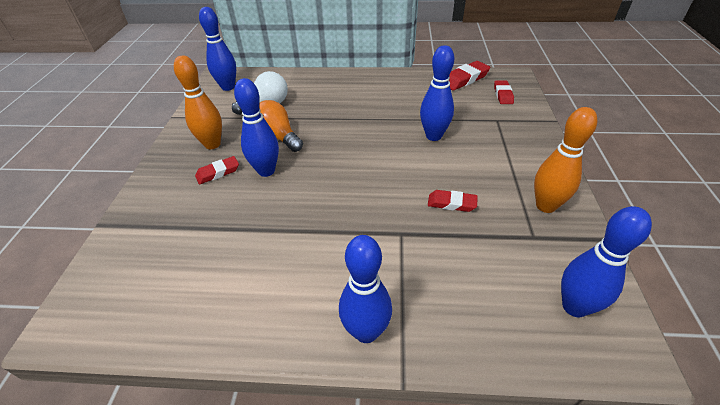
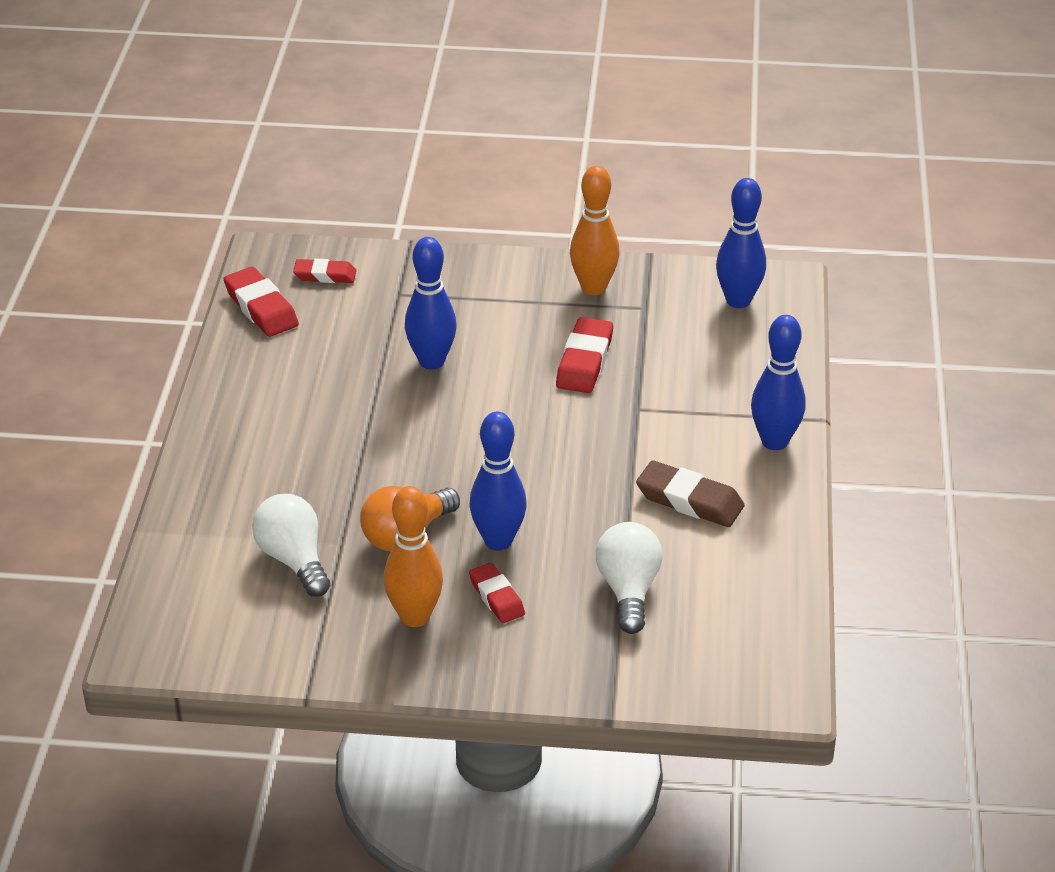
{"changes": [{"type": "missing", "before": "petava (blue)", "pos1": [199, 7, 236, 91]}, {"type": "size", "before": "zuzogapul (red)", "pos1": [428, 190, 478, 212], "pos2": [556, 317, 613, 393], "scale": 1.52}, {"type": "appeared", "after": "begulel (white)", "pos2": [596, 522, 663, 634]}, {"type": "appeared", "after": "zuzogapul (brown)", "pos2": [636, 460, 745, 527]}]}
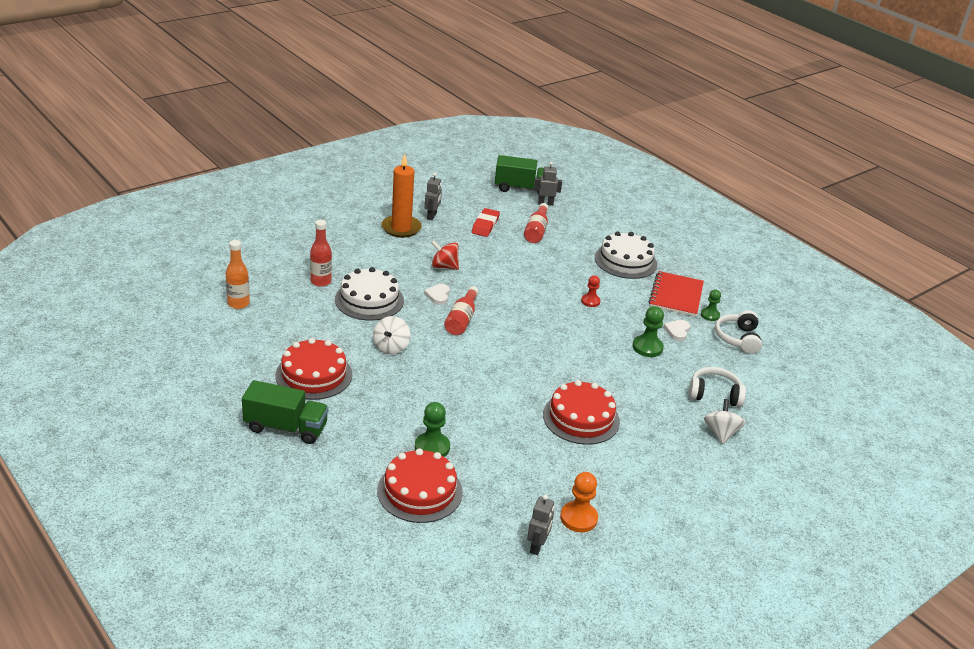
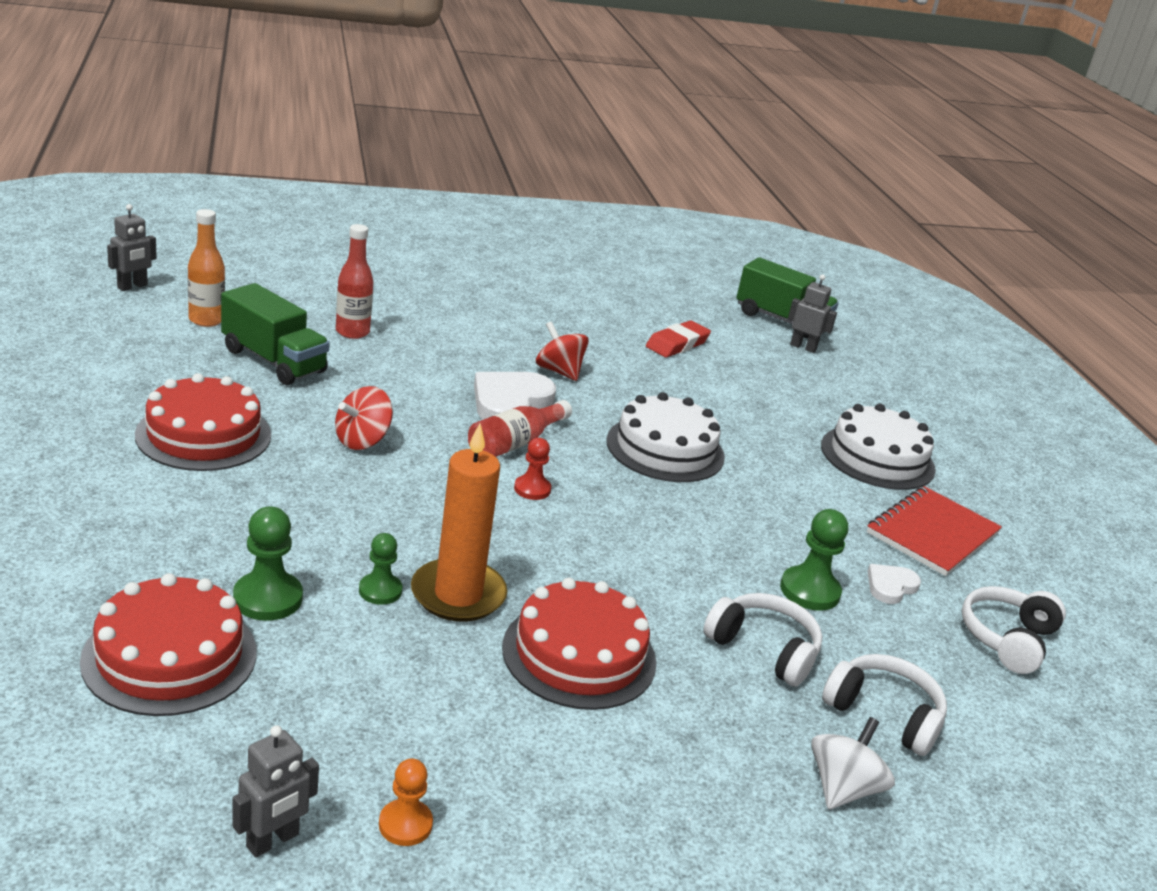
{"changes": [{"type": "relocated", "before": "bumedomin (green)", "pos1": [242, 380, 328, 444], "pos2": [221, 283, 330, 385]}, {"type": "relocated", "before": "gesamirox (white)", "pos1": [335, 267, 404, 321], "pos2": [606, 392, 725, 482]}, {"type": "colour", "before": "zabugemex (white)", "after": "zabugemex (red)", "pos1": [373, 316, 410, 354], "pos2": [335, 386, 393, 450]}, {"type": "relocated", "before": "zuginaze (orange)", "pos1": [381, 154, 422, 238], "pos2": [411, 423, 507, 622]}, {"type": "size", "before": "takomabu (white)", "pos1": [424, 284, 450, 305], "pos2": [474, 372, 556, 420], "scale": 1.85}, {"type": "relocated", "before": "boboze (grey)", "pos1": [425, 173, 442, 220], "pos2": [107, 204, 157, 291]}, {"type": "missing", "before": "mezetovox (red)", "pos1": [524, 203, 548, 243]}, {"type": "size", "before": "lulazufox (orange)", "pos1": [560, 472, 598, 532], "pos2": [379, 759, 433, 846], "scale": 0.65}, {"type": "relocated", "before": "lulazufox (red)", "pos1": [581, 275, 600, 307], "pos2": [514, 438, 551, 500]}, {"type": "relocated", "before": "lulazufox (green)", "pos1": [701, 289, 721, 321], "pos2": [359, 533, 402, 605]}, {"type": "appeared", "after": "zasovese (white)", "pos2": [703, 593, 823, 687]}]}
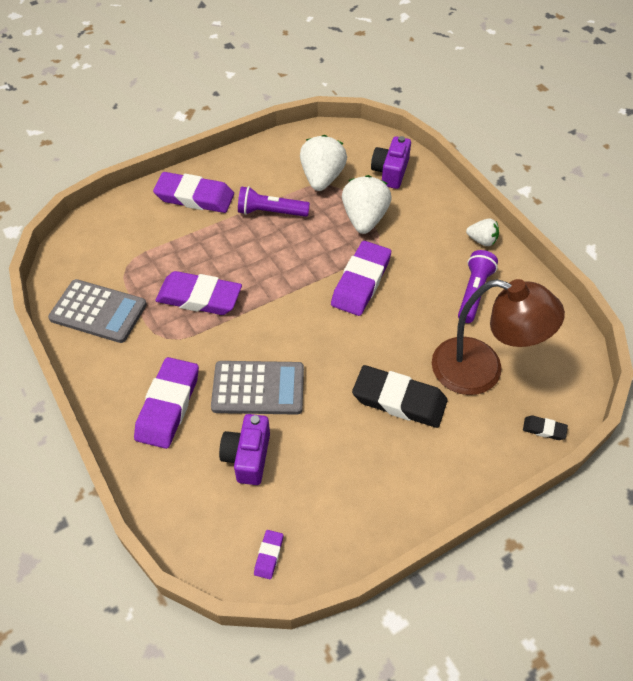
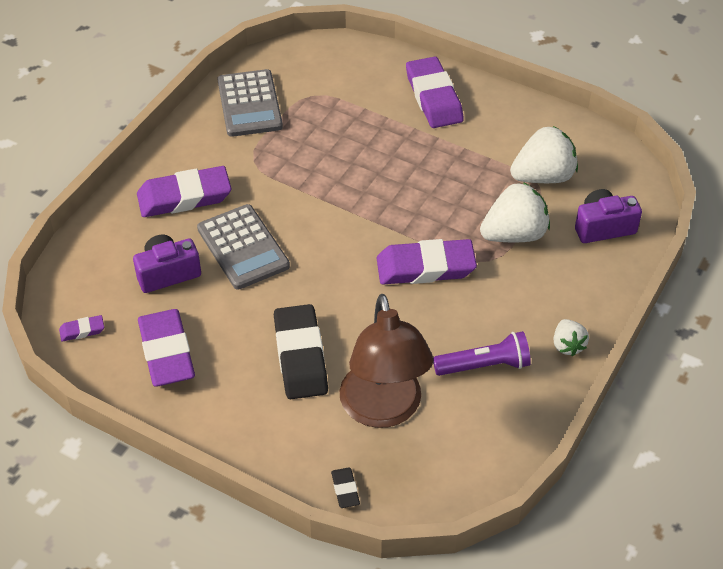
{"changes": [{"type": "relocated", "before": "zuzogapul (purple)", "pos1": [155, 271, 242, 315], "pos2": [138, 309, 195, 387]}, {"type": "missing", "before": "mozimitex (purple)", "pos1": [238, 186, 310, 217]}]}
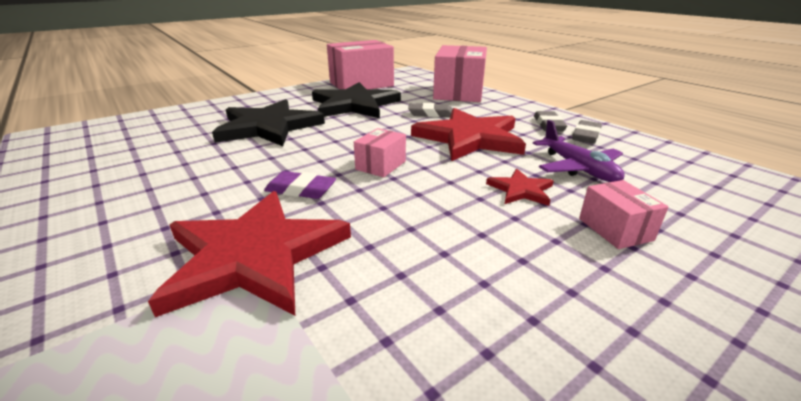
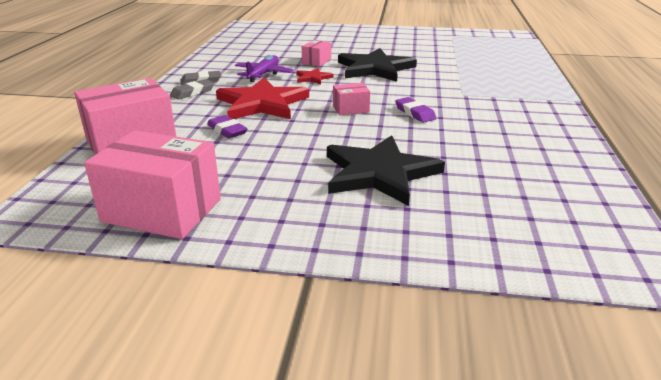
{"changes": [{"type": "missing", "before": "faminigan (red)", "pos1": [148, 191, 351, 317]}, {"type": "relocated", "before": "faminigan (black)", "pos1": [312, 82, 401, 118], "pos2": [338, 48, 417, 82]}, {"type": "colour", "before": "zuzogapul (grey)", "after": "zuzogapul (purple)", "pos1": [408, 103, 452, 117], "pos2": [207, 115, 248, 139]}]}
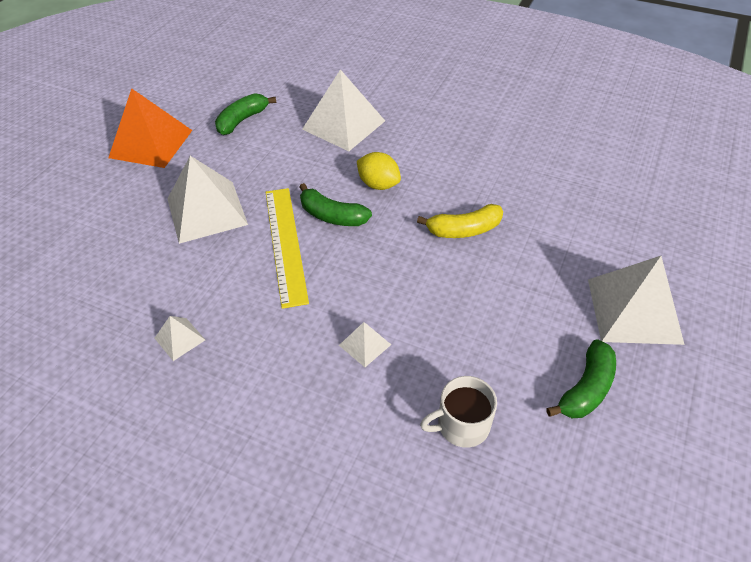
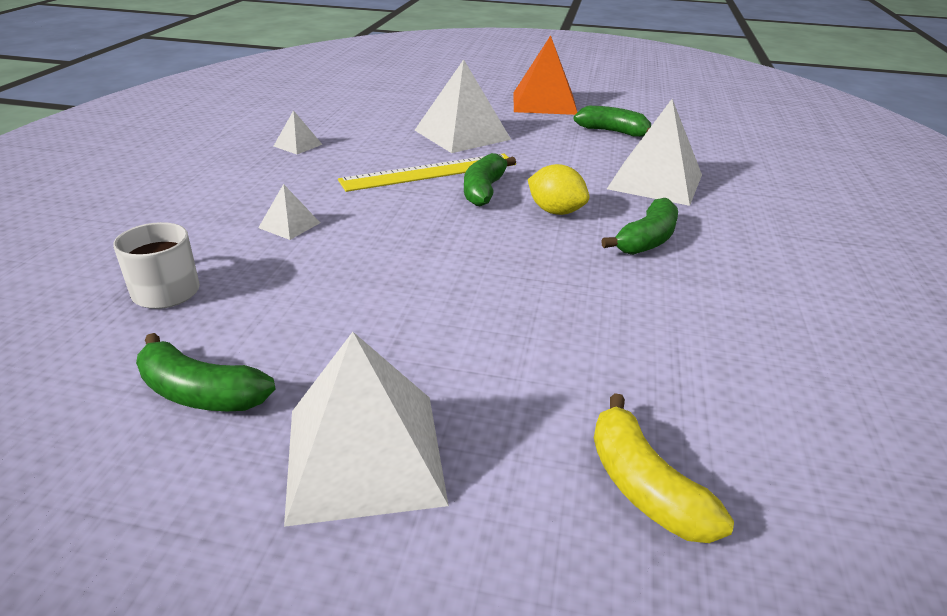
{"changes": [{"type": "spun", "before": "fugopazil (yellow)", "pos1": [357, 152, 401, 190], "pos2": [528, 164, 589, 215], "turn": -75}, {"type": "relocated", "before": "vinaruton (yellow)", "pos1": [417, 204, 503, 238], "pos2": [594, 393, 734, 543]}, {"type": "appeared", "after": "vinaruton (green)", "pos2": [601, 198, 678, 255]}]}
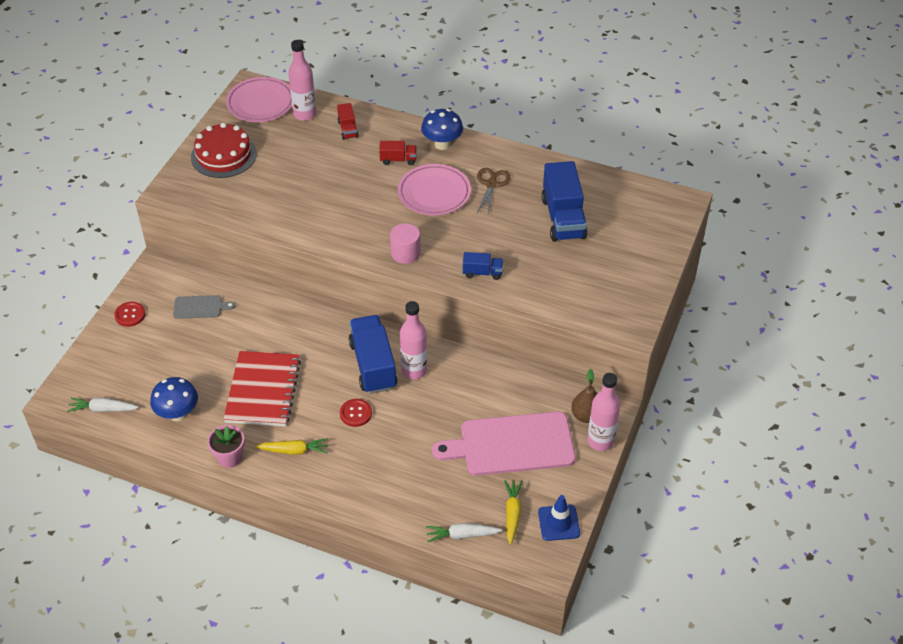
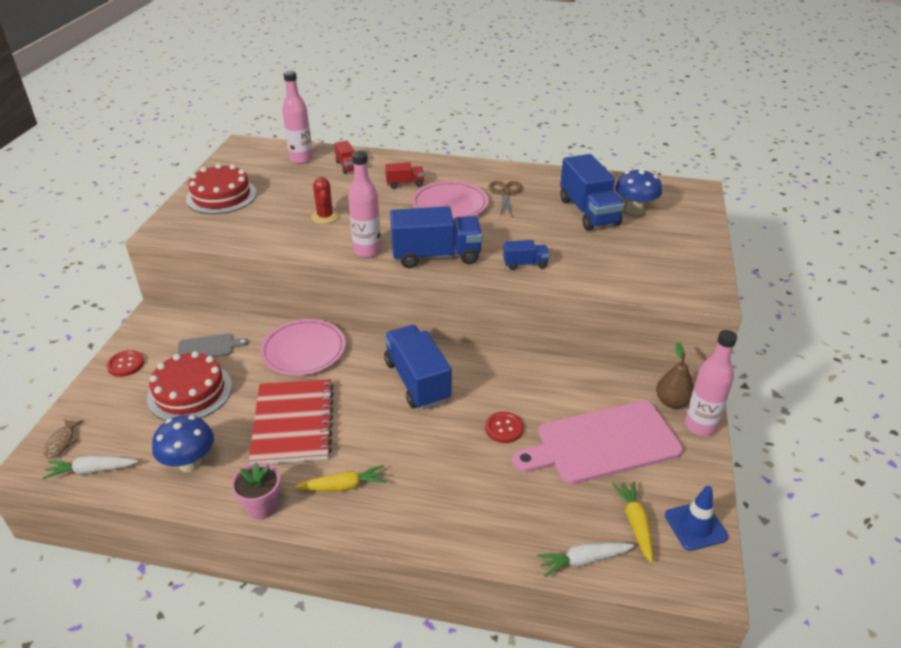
{"changes": [{"type": "relocated", "before": "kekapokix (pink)", "pos1": [226, 77, 292, 122], "pos2": [260, 319, 346, 376]}, {"type": "relocated", "before": "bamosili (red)", "pos1": [340, 399, 372, 427], "pos2": [485, 412, 524, 443]}, {"type": "exchanged", "before": "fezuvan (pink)", "after": "bumedomin (blue)", "pos1": [390, 223, 421, 264], "pos2": [390, 206, 483, 268]}, {"type": "relocated", "before": "mezetovox (pink)", "pos1": [400, 301, 427, 379], "pos2": [348, 151, 381, 258]}, {"type": "relocated", "before": "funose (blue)", "pos1": [421, 109, 463, 150], "pos2": [615, 169, 662, 215]}, {"type": "appeared", "after": "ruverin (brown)", "pos2": [43, 419, 84, 458]}, {"type": "appeared", "after": "gesamirox (red)", "pos2": [147, 351, 232, 421]}, {"type": "appeared", "after": "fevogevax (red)", "pos2": [311, 177, 339, 224]}]}
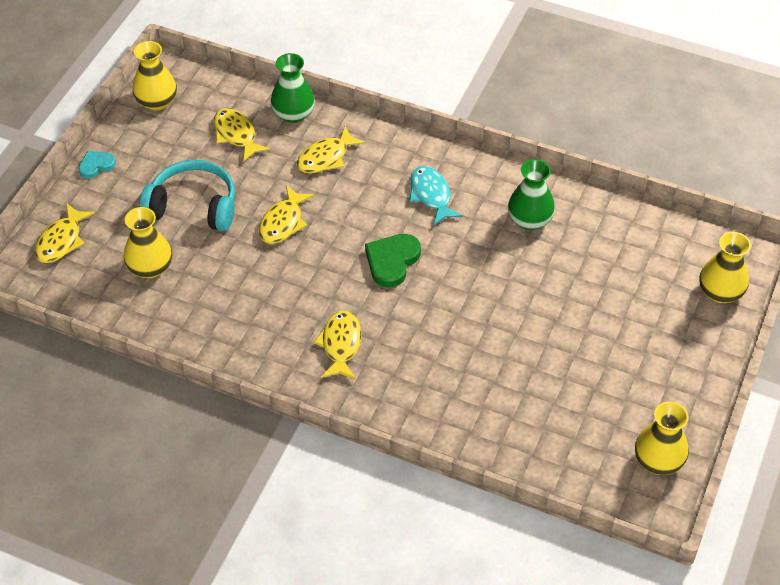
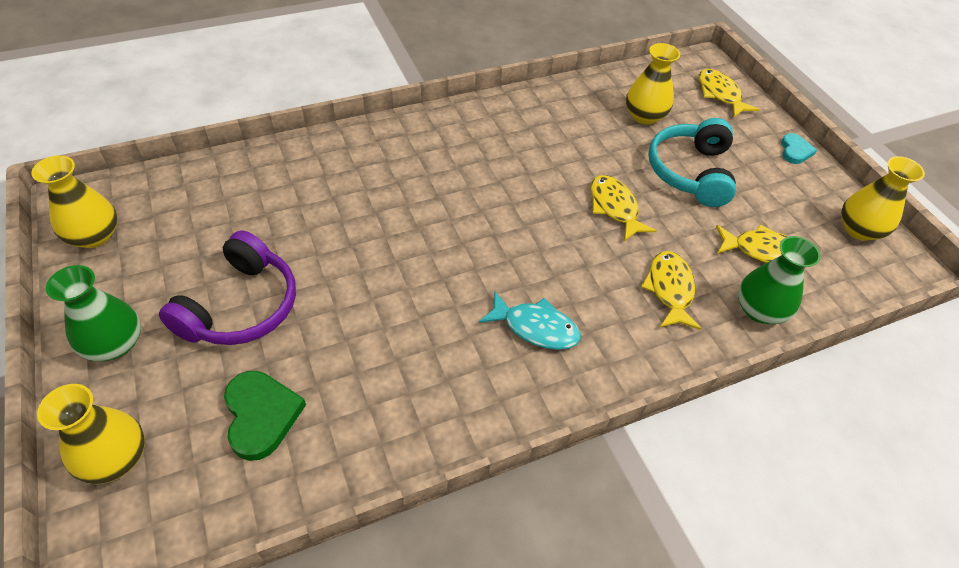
{"changes": [{"type": "spun", "before": "zasovese (turquoise)", "pos1": [140, 160, 235, 231], "pos2": [648, 118, 736, 207], "turn": 135}, {"type": "missing", "before": "ruverin (yellow)", "pos1": [313, 310, 362, 379]}, {"type": "relocated", "before": "takomabu (green)", "pos1": [365, 234, 421, 288], "pos2": [224, 371, 306, 461]}, {"type": "relocated", "before": "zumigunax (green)", "pos1": [508, 159, 555, 230], "pos2": [46, 265, 141, 361]}, {"type": "appeared", "after": "zasovese (purple)", "pos2": [159, 230, 296, 345]}]}
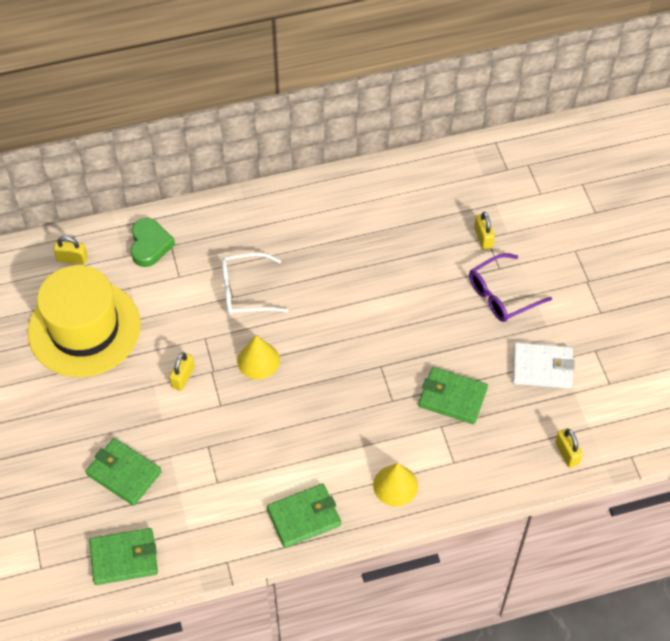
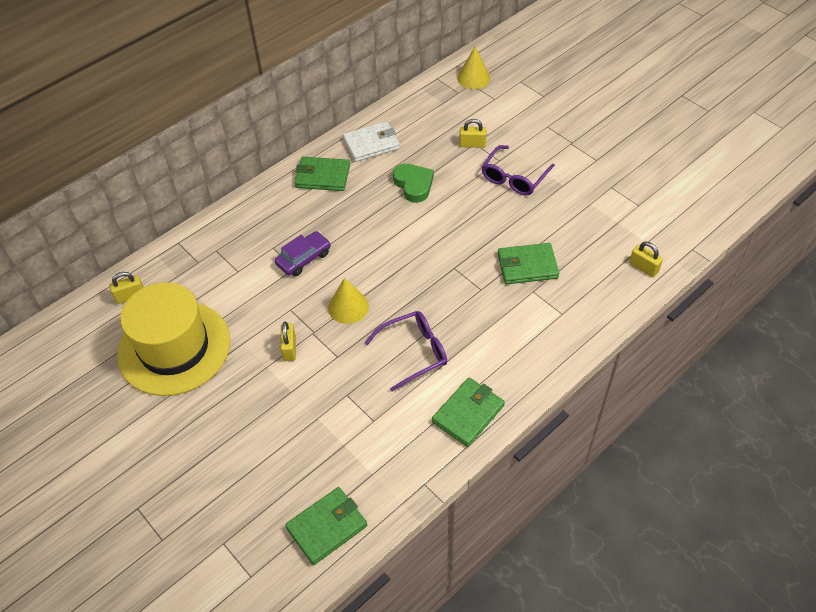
{"changes": [{"type": "relocated", "before": "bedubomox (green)", "pos1": [86, 438, 162, 506], "pos2": [295, 157, 350, 191]}, {"type": "relocated", "before": "takomabu (green)", "pos1": [131, 218, 175, 267], "pos2": [393, 164, 434, 203]}, {"type": "exchanged", "before": "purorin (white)", "after": "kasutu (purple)", "pos1": [222, 252, 288, 315], "pos2": [275, 231, 331, 276]}, {"type": "relocated", "before": "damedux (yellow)", "pos1": [373, 463, 418, 506], "pos2": [457, 46, 490, 89]}, {"type": "spun", "before": "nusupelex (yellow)", "pos1": [474, 212, 495, 250], "pos2": [459, 119, 486, 148], "turn": -45}, {"type": "relocated", "before": "bedubomox (white)", "pos1": [513, 342, 575, 389], "pos2": [343, 121, 400, 162]}, {"type": "appeared", "after": "purorin (purple)", "pos2": [365, 311, 447, 391]}]}
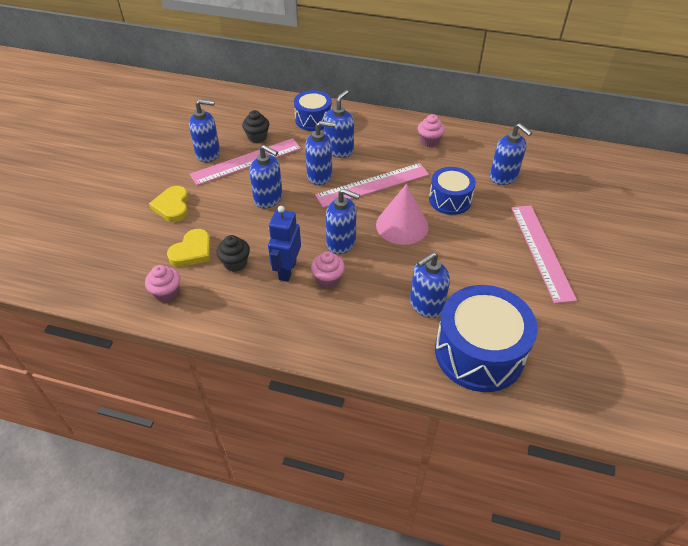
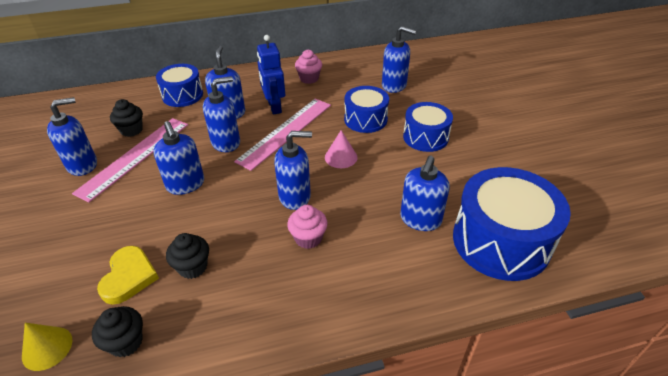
{"changes": [{"type": "colour", "before": "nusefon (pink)", "after": "nusefon (black)", "pos1": [145, 265, 180, 303], "pos2": [92, 306, 143, 357]}, {"type": "missing", "before": "takomabu (yellow)", "pos1": [149, 186, 189, 222]}, {"type": "spun", "before": "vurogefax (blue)", "pos1": [249, 145, 283, 208], "pos2": [153, 121, 204, 195], "turn": 60}, {"type": "relocated", "before": "boboze (blue)", "pos1": [268, 206, 301, 282], "pos2": [257, 35, 285, 115]}, {"type": "size", "before": "damedux (pink)", "pos1": [376, 184, 429, 245], "pos2": [325, 130, 358, 168], "scale": 0.59}, {"type": "missing", "before": "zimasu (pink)", "pos1": [511, 205, 577, 304]}, {"type": "appeared", "after": "damedux (yellow)", "pos2": [22, 323, 72, 371]}, {"type": "appeared", "after": "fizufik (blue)", "pos2": [403, 102, 453, 152]}]}
